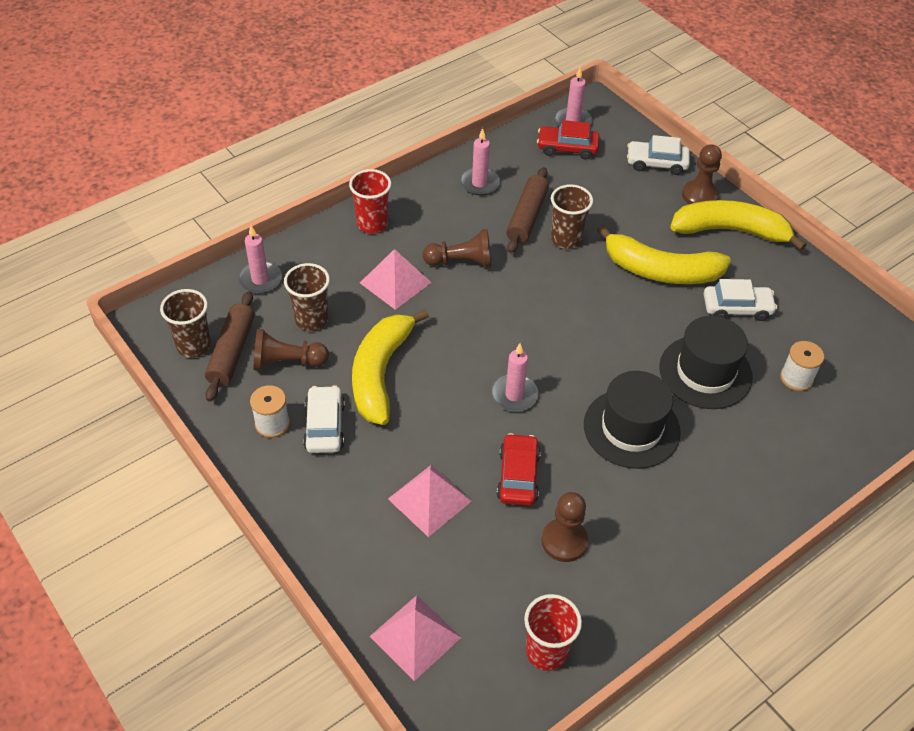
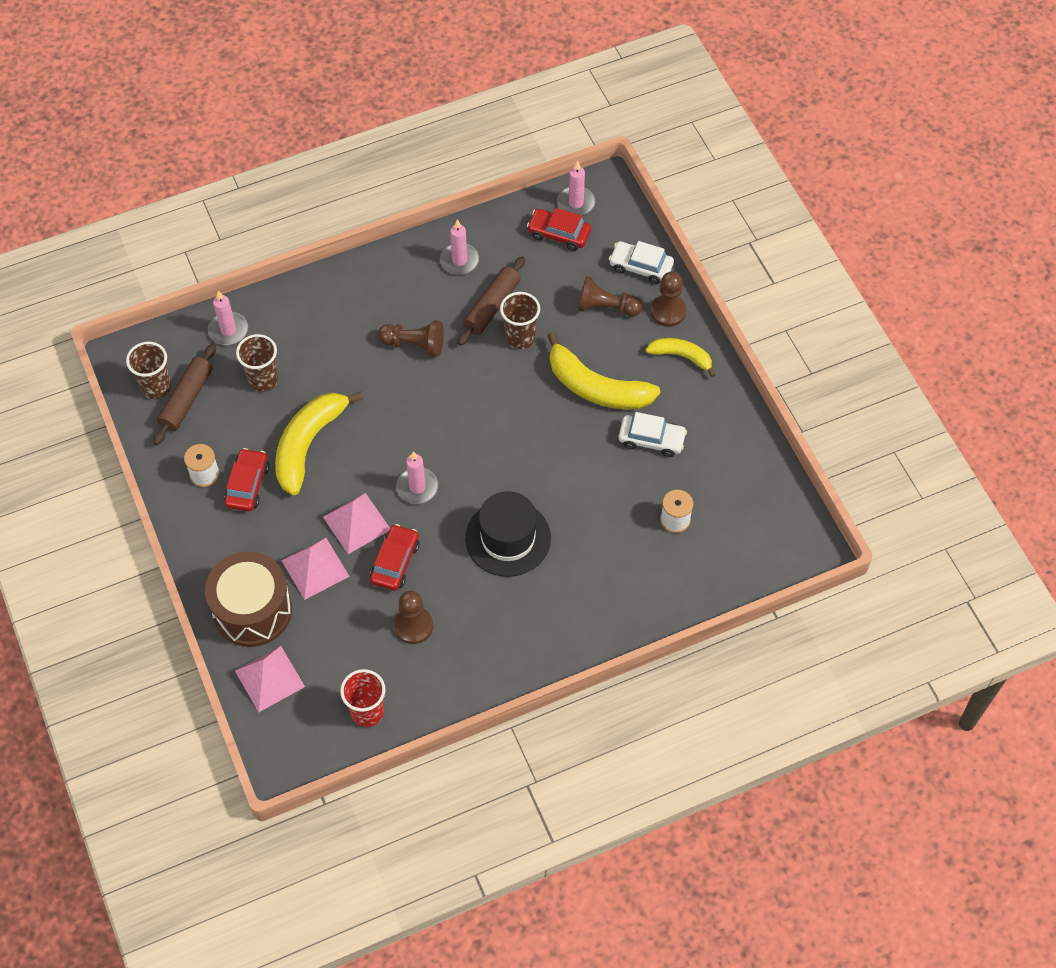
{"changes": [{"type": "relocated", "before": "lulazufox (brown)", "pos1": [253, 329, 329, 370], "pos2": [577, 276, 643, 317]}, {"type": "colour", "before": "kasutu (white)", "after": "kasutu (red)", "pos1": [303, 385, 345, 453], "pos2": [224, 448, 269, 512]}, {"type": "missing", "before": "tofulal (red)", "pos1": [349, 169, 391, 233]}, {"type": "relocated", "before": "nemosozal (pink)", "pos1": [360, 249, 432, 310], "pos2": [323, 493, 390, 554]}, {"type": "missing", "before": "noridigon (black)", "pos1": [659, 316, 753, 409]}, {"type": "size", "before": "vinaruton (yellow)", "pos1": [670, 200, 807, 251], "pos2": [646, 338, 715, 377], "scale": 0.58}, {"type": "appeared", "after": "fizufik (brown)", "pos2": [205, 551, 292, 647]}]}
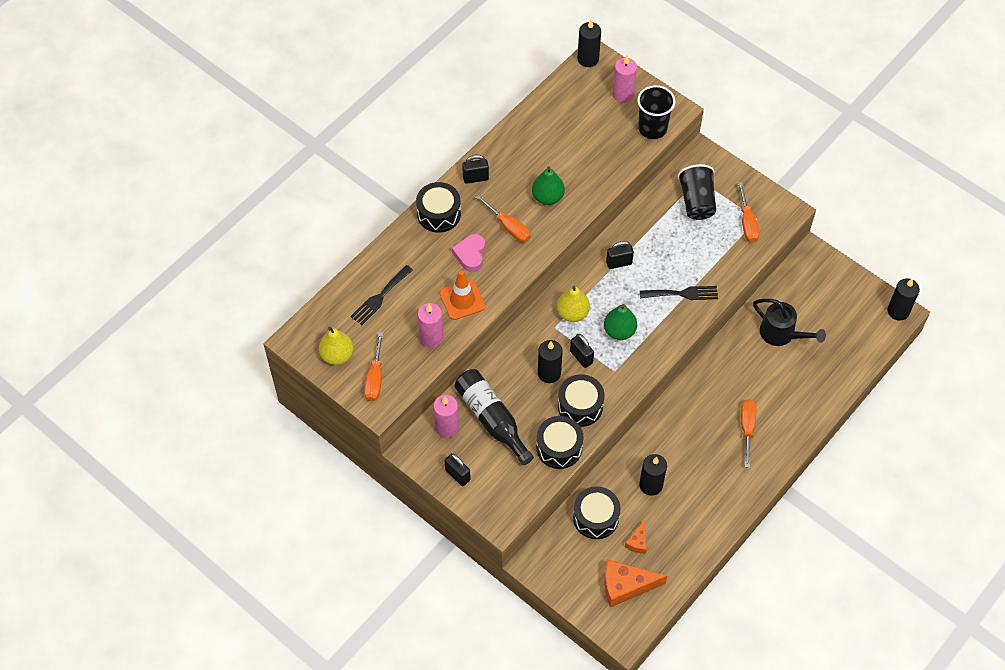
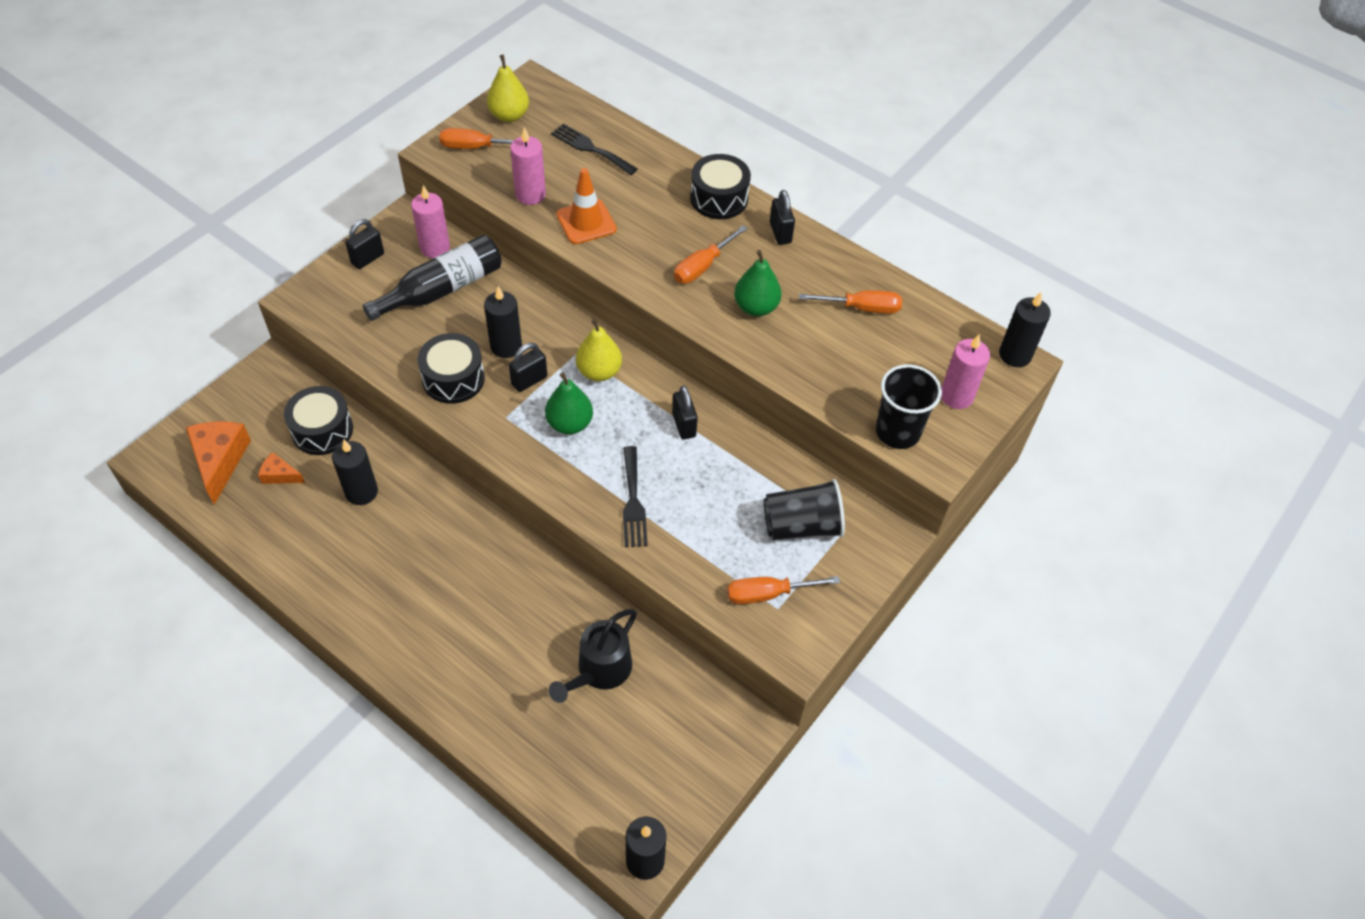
{"changes": [{"type": "missing", "before": "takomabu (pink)", "pos1": [452, 234, 485, 272]}, {"type": "missing", "before": "fizufik (black)", "pos1": [536, 416, 584, 469]}, {"type": "relocated", "before": "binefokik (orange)", "pos1": [741, 399, 756, 468], "pos2": [799, 290, 902, 314]}]}
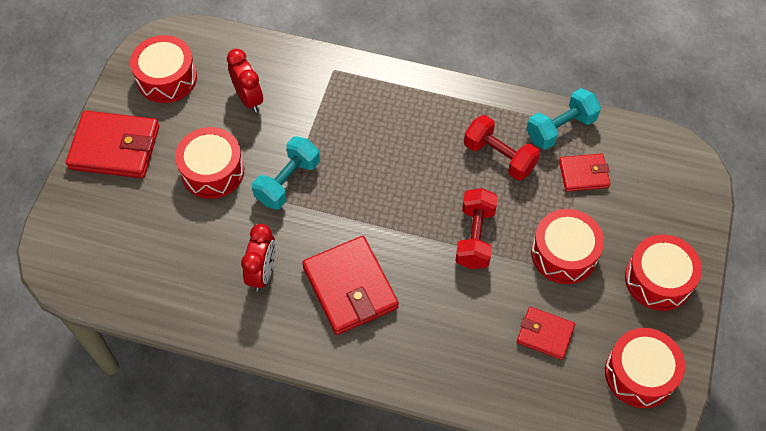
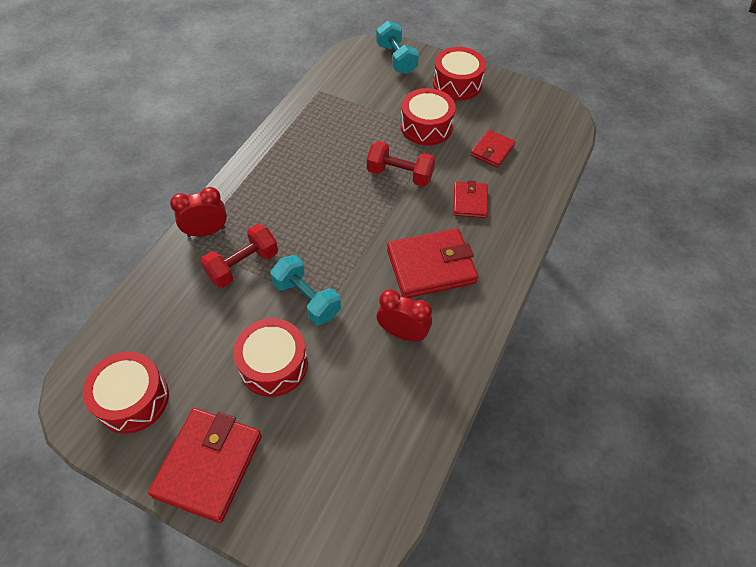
{"changes": [{"type": "relocated", "before": "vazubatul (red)", "pos1": [227, 49, 263, 113], "pos2": [170, 187, 227, 237]}, {"type": "relocated", "before": "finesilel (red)", "pos1": [464, 115, 540, 181], "pos2": [201, 224, 278, 288]}, {"type": "relocated", "before": "finesilel (turquoise)", "pos1": [526, 88, 601, 150], "pos2": [376, 21, 419, 74]}, {"type": "relocated", "before": "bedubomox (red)", "pos1": [559, 153, 611, 192], "pos2": [453, 180, 488, 218]}, {"type": "missing", "before": "fizufik (red)", "pos1": [605, 328, 685, 408]}]}
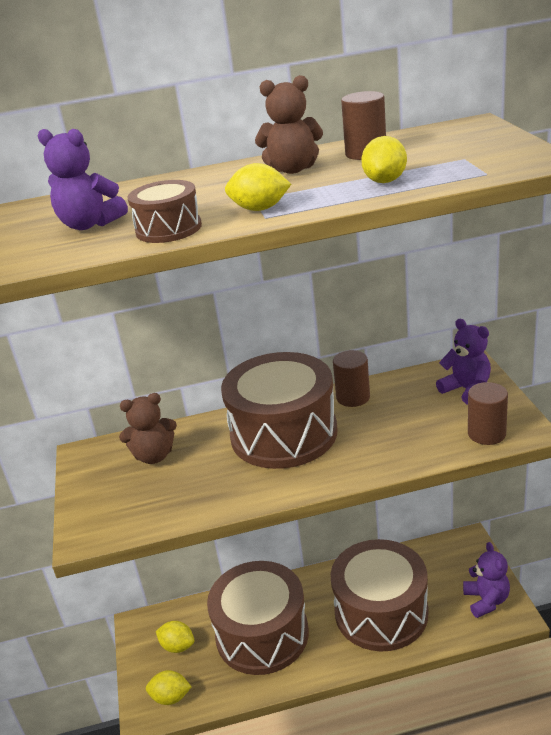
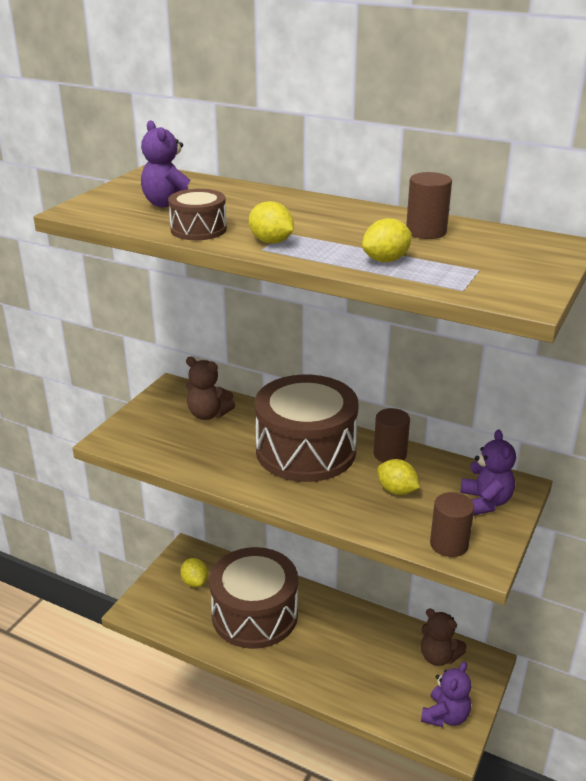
{"changes": [{"type": "relocated", "before": "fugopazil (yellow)", "pos1": [146, 670, 192, 705], "pos2": [377, 459, 420, 495]}, {"type": "relocated", "before": "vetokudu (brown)", "pos1": [255, 75, 323, 174], "pos2": [421, 608, 467, 666]}, {"type": "missing", "before": "fizufik (brown)", "pos1": [331, 539, 428, 651]}]}
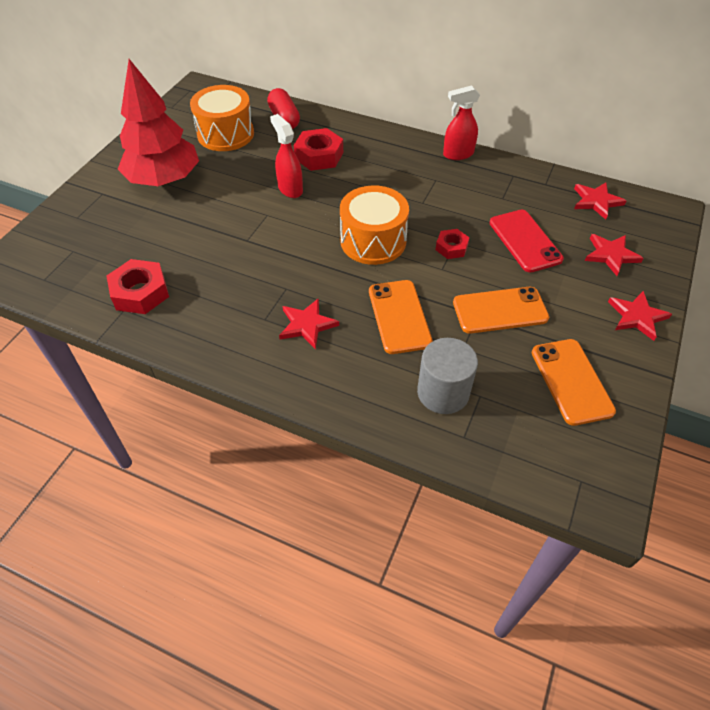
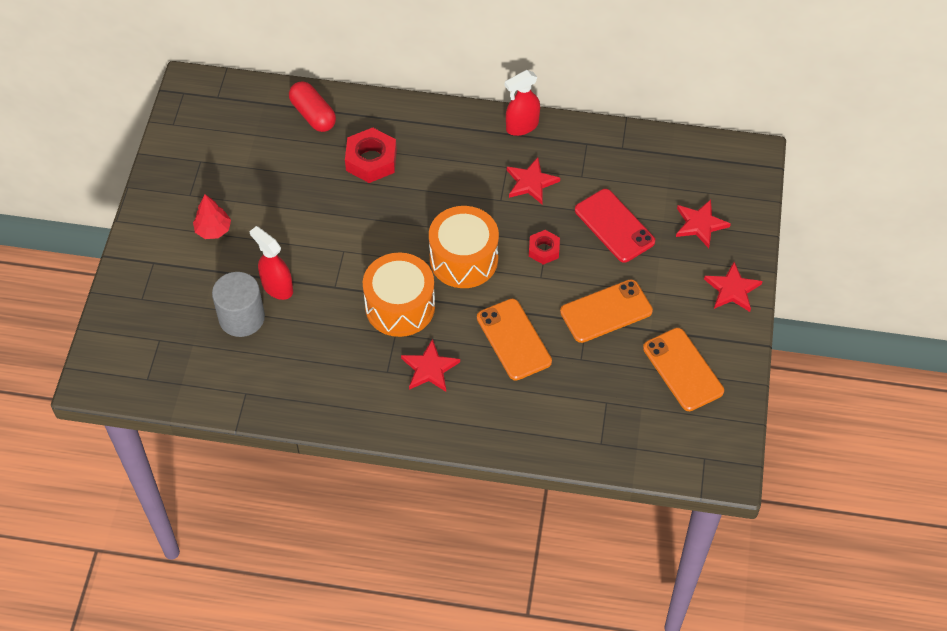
{"changes": [{"type": "missing", "before": "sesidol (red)", "pos1": [107, 259, 169, 314]}, {"type": "size", "before": "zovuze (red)", "pos1": [118, 59, 199, 186], "pos2": [193, 194, 231, 239], "scale": 0.44}, {"type": "relocated", "before": "fizufik (orange)", "pos1": [190, 85, 254, 151], "pos2": [363, 252, 435, 337]}, {"type": "relocated", "before": "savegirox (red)", "pos1": [270, 114, 303, 198], "pos2": [249, 226, 293, 300]}, {"type": "relocated", "before": "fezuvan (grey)", "pos1": [417, 338, 478, 414], "pos2": [212, 272, 265, 337]}, {"type": "relocated", "before": "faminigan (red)", "pos1": [574, 182, 626, 220], "pos2": [507, 157, 560, 204]}]}
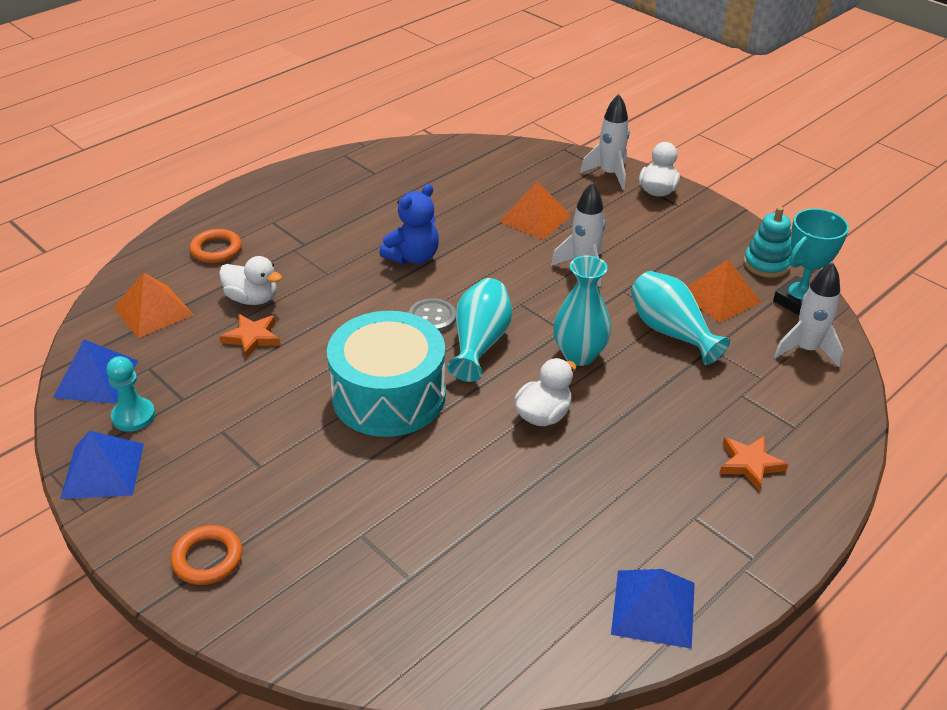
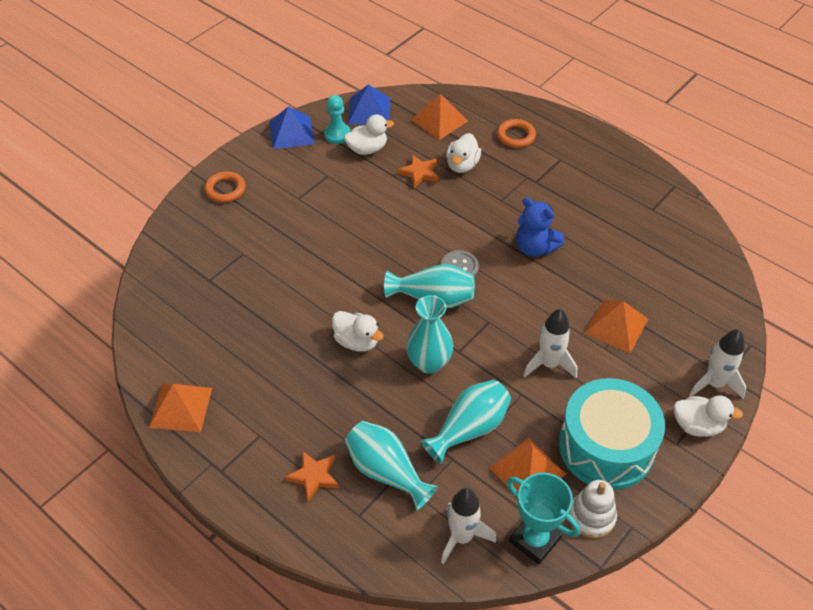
{"changes": [{"type": "relocated", "before": "fizufik (turquoise)", "pos1": [327, 311, 446, 437], "pos2": [559, 378, 665, 490]}, {"type": "colour", "before": "nemosozal (blue)", "after": "nemosozal (orange)", "pos1": [611, 569, 695, 649], "pos2": [149, 384, 212, 432]}, {"type": "colour", "before": "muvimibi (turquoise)", "after": "muvimibi (white)", "pos1": [744, 207, 792, 278], "pos2": [569, 480, 617, 538]}, {"type": "appeared", "after": "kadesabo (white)", "pos2": [344, 114, 394, 155]}, {"type": "appeared", "after": "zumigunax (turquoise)", "pos2": [345, 421, 438, 510]}]}
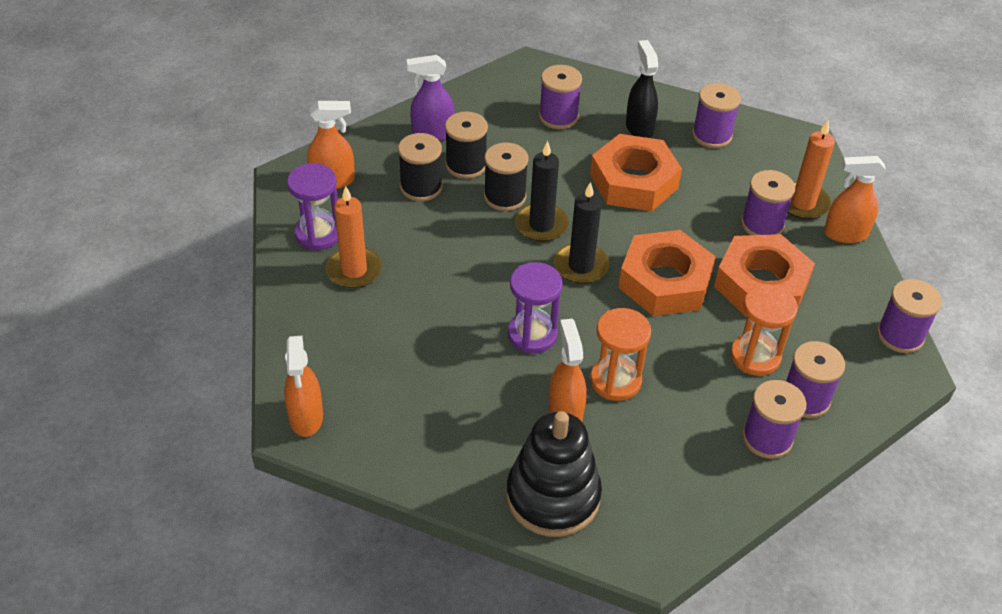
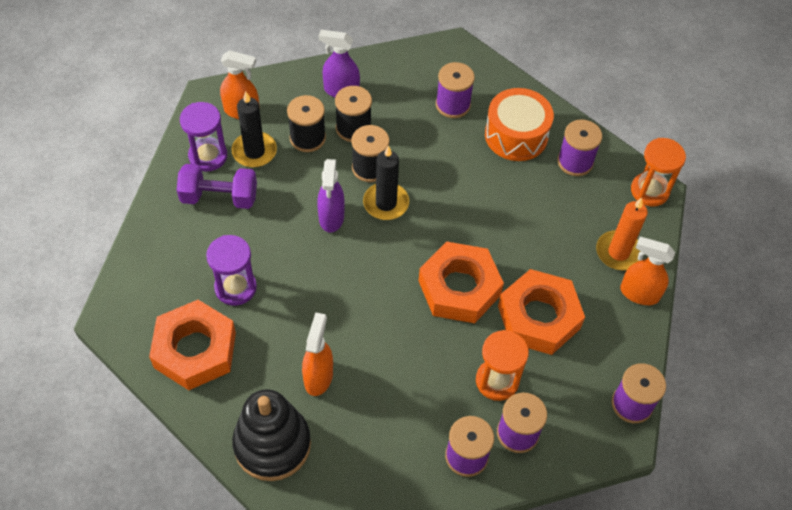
{"changes": [{"type": "missing", "before": "savegirox (orange)", "pos1": [284, 336, 323, 437]}, {"type": "exchanged", "before": "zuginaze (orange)", "after": "finesilel (purple)", "pos1": [326, 186, 382, 288], "pos2": [177, 164, 257, 209]}, {"type": "relocated", "before": "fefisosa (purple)", "pos1": [508, 262, 562, 353], "pos2": [206, 235, 257, 306]}, {"type": "relocated", "before": "zuginaze (black)", "pos1": [554, 182, 609, 284], "pos2": [232, 92, 277, 167]}, {"type": "relocated", "before": "sesidol (orange)", "pos1": [590, 134, 682, 211], "pos2": [149, 300, 236, 390]}, {"type": "relocated", "before": "fefisosa (orange)", "pos1": [590, 308, 651, 401], "pos2": [631, 138, 686, 207]}, {"type": "exchanged", "before": "savegirox (black)", "after": "fizufik (orange)", "pos1": [626, 40, 658, 138], "pos2": [485, 88, 554, 161]}, {"type": "missing", "before": "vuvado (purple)", "pos1": [741, 170, 795, 235]}, {"type": "appeared", "after": "savegirox (purple)", "pos2": [317, 159, 345, 233]}]}
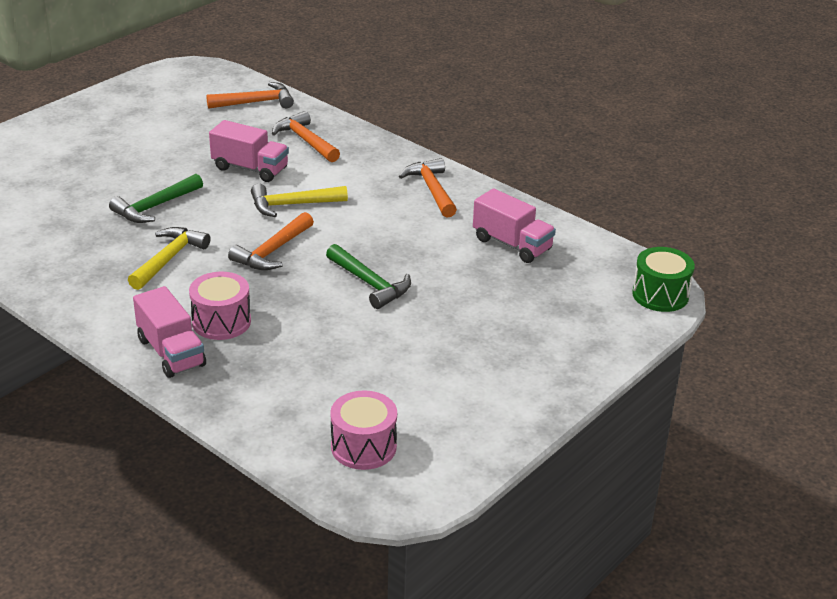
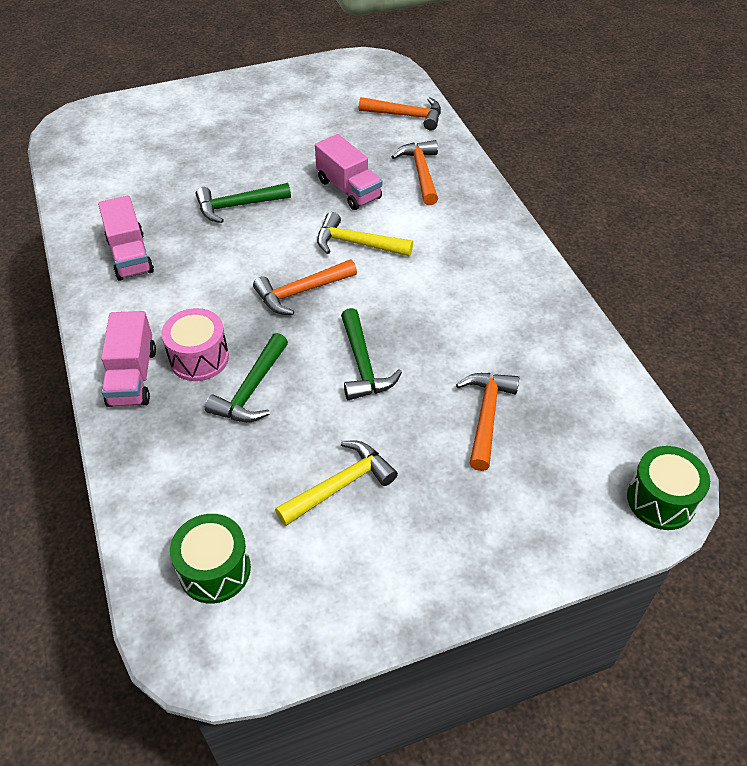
{"changes": [{"type": "relocated", "before": "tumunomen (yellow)", "pos1": [128, 227, 210, 290], "pos2": [275, 441, 398, 526]}, {"type": "colour", "before": "fizufik (pink)", "after": "fizufik (green)", "pos1": [330, 390, 397, 470], "pos2": [170, 514, 251, 604]}, {"type": "relocated", "before": "tumunomen (orange)", "pos1": [399, 158, 457, 218], "pos2": [456, 373, 519, 471]}, {"type": "relocated", "before": "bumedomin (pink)", "pos1": [473, 188, 556, 263], "pos2": [98, 195, 154, 281]}, {"type": "appeared", "after": "tumunomen (green)", "pos2": [205, 333, 288, 422]}]}
